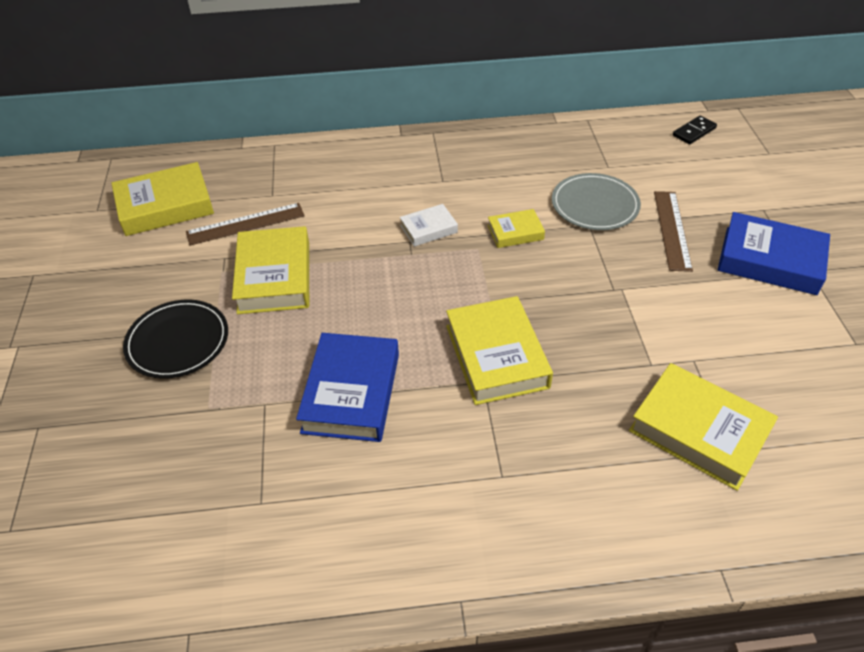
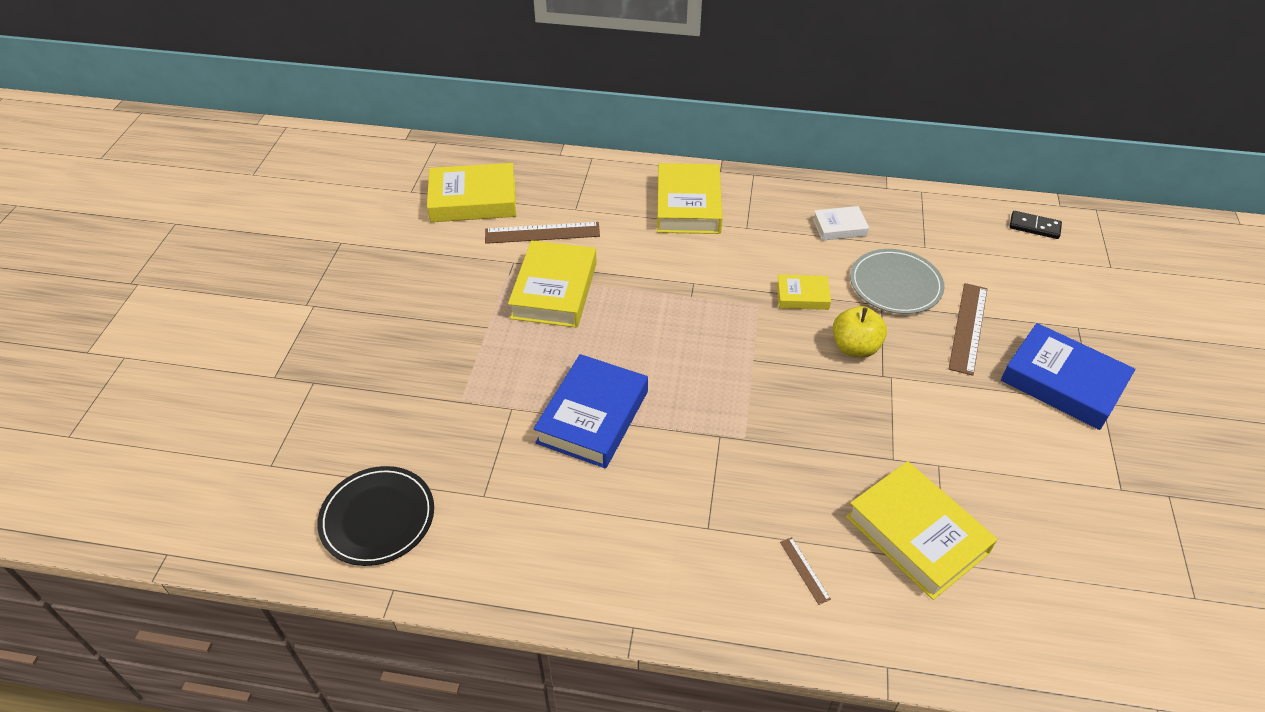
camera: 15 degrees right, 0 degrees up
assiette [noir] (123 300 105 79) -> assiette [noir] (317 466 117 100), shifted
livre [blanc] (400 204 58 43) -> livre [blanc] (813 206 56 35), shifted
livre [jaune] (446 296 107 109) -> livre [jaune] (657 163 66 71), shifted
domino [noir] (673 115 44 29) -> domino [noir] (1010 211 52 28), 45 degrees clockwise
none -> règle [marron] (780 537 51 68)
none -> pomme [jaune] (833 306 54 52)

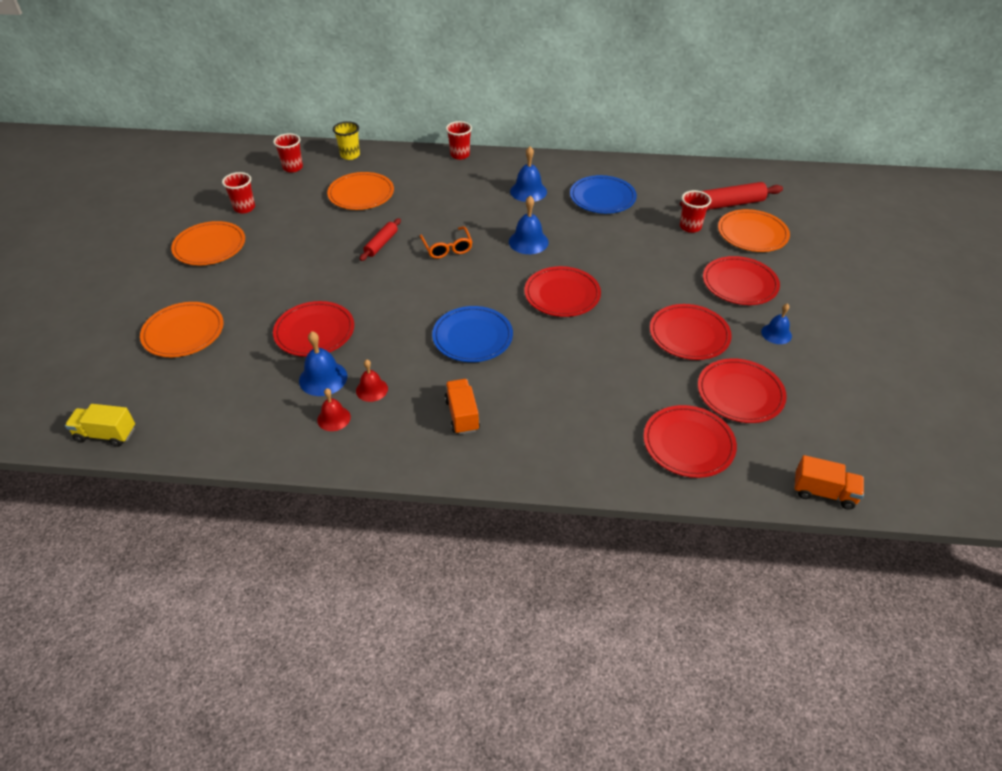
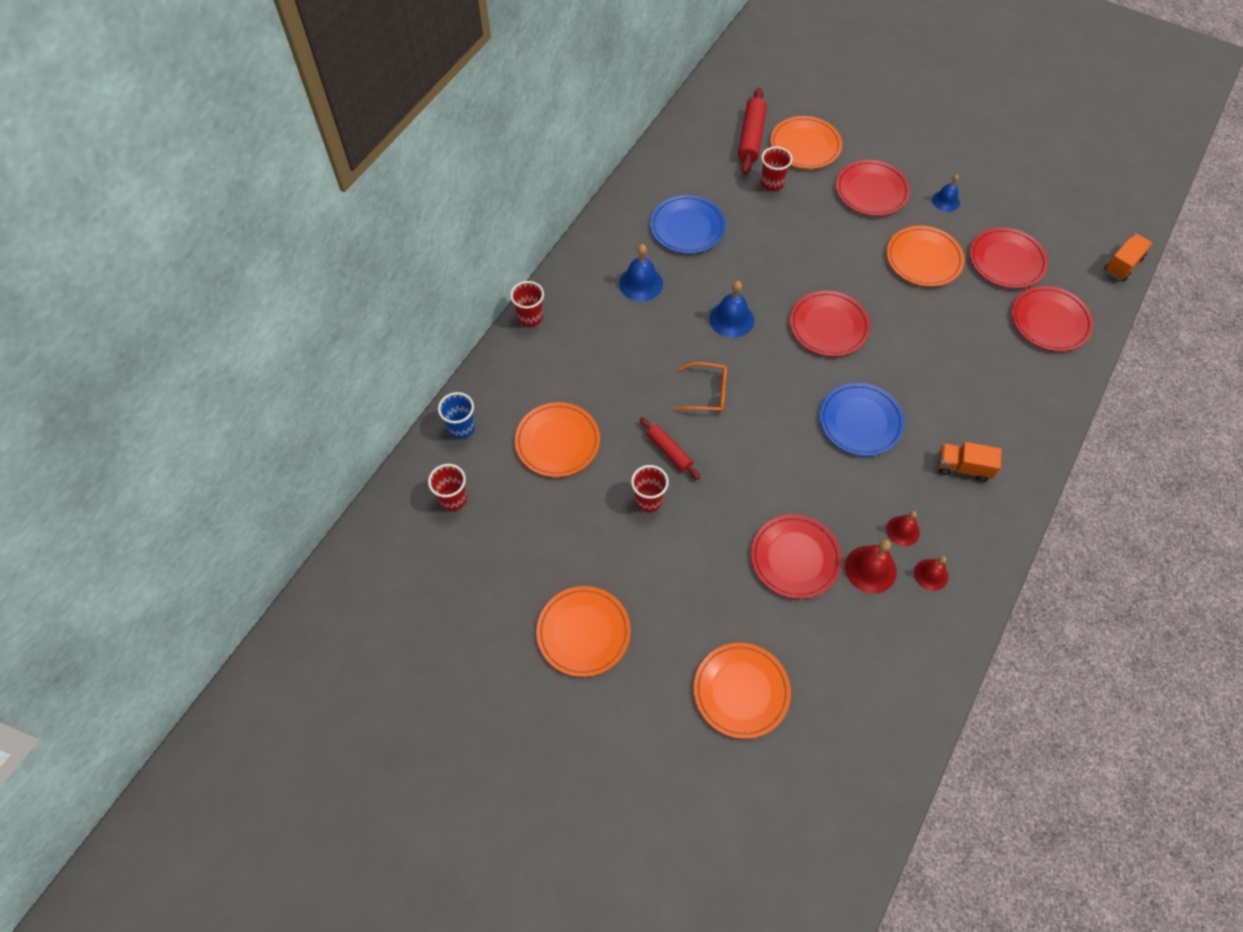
camera: 65 degrees left, 15 degrees up
camion [jaune] (65 404 70 43) -> none
gobelet [rouge] (222 172 33 41) -> gobelet [rouge] (631 465 38 47), shifted
cloche [bleu] (299 331 48 65) -> cloche [rouge] (845 540 52 54)
gobelet [jaune] (333 121 27 39) -> gobelet [bleu] (438 392 37 47)
assiette [rouge] (650 304 82 56) -> assiette [orange] (887 226 77 61)

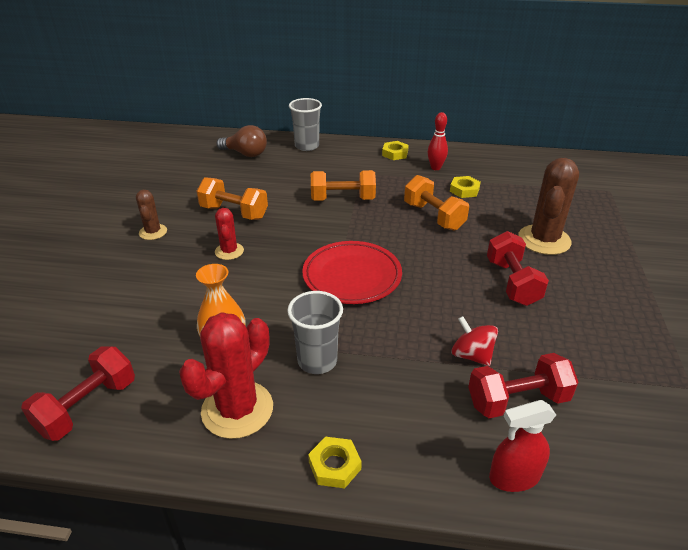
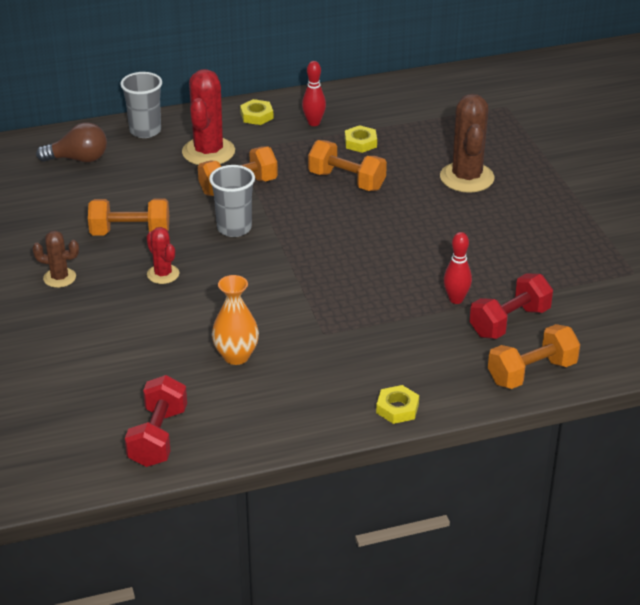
camera: 25 degrees left, 0 degrees up
cactus [marron] (136 190 31 50) -> cactus [marron] (32 231 47 57), 45 degrees counterclockwise
cactus [rouge] (179 312 94 127) -> cactus [rouge] (182 69 53 96), shifted
gobelet [gris] (287 291 56 83) -> gobelet [gris] (209 165 46 72), shifted
assiette [rouge] (302 241 100 63) -> none
toupie [rouge] (452 316 46 50) -> quille [rouge] (443 232 29 72)
haltère [rouge] (487 231 62 75) -> none
vaporisateur [rouge] (489 400 67 92) -> haltère [orange] (488 324 92 65)

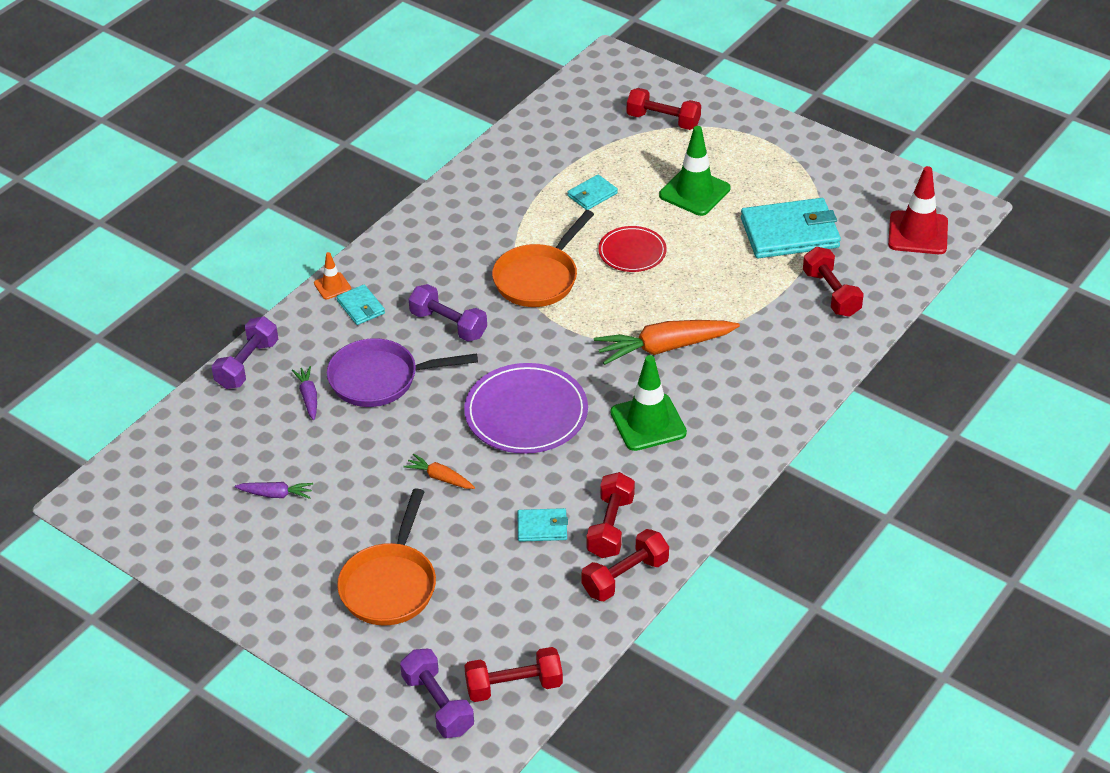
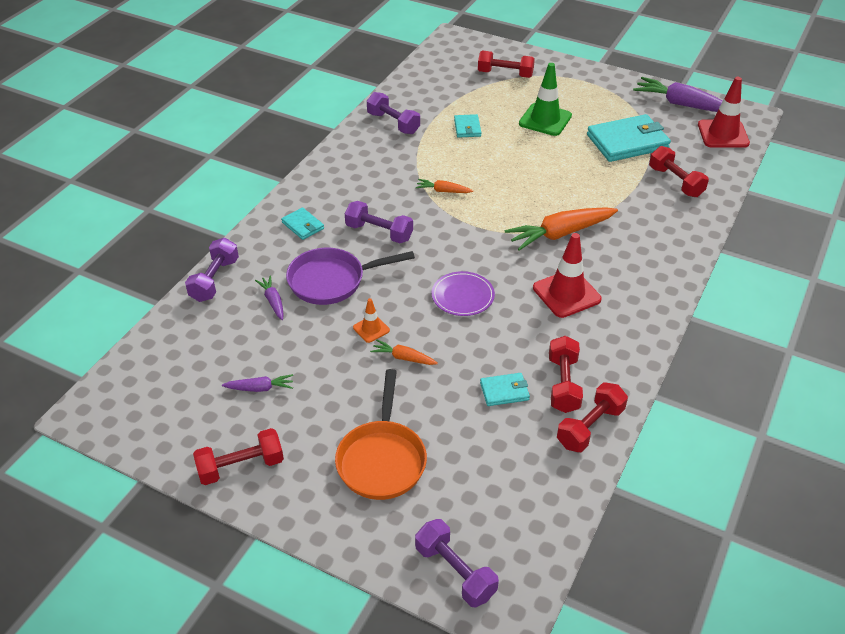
camera: 10 degrees left, 0 degrees up
cône de chantier [orange] (314 252 37 47) -> cône de chantier [orange] (353 298 37 45), shifted
assiette [violet] (464 363 124 91) -> assiette [violet] (432 271 63 45), x0.60
haltère [rouge] (464 647 99 55) -> haltère [rouge] (193 428 91 57), shifted
poêle [orange] (492 210 102 97) -> carotte [orange] (416 179 57 14)
portefeuille [turquoise] (567 174 51 36) -> portefeuille [turquoise] (454 114 27 24), 45 degrees counterclockwise
assiette [rouge] (598 226 69 46) -> none
cône de chantier [vert] (610 355 77 96) -> cône de chantier [rouge] (533 233 69 85)
none -> haltère [violet] (367 92 53 42)
none -> carotte [violet] (633 77 90 35)

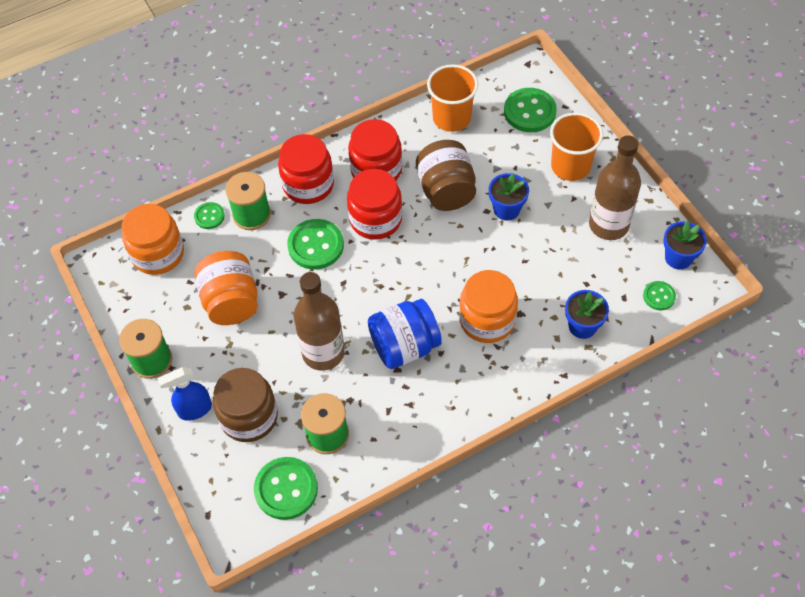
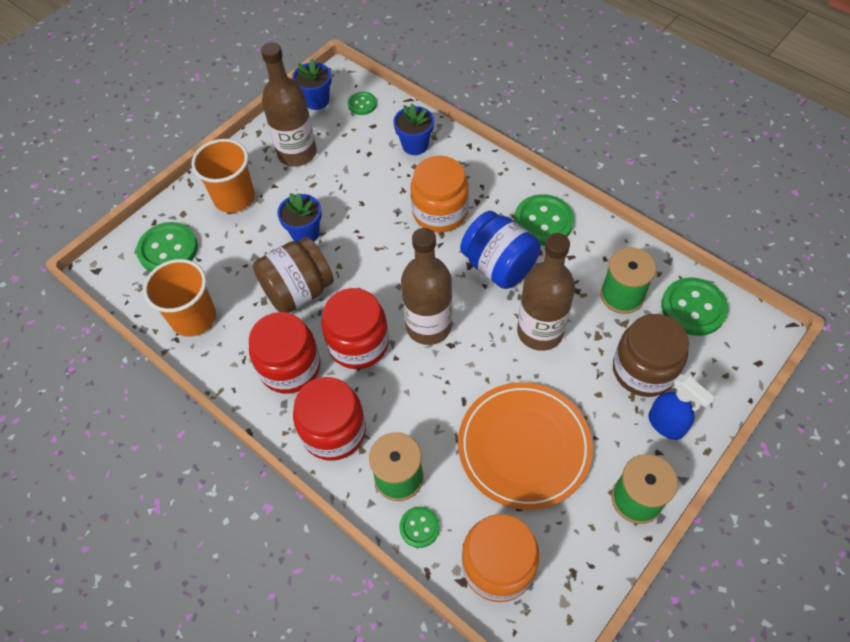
camera: 110 degrees left, 0 degrees up
bocal [orange] (194 251 64 74) -> assiette [orange] (458 382 135 128)
bouton [vert] (287 219 57 51) -> bouton [vert] (514 194 60 52), shifted
none -> bouteille [marron] (401 228 51 117)

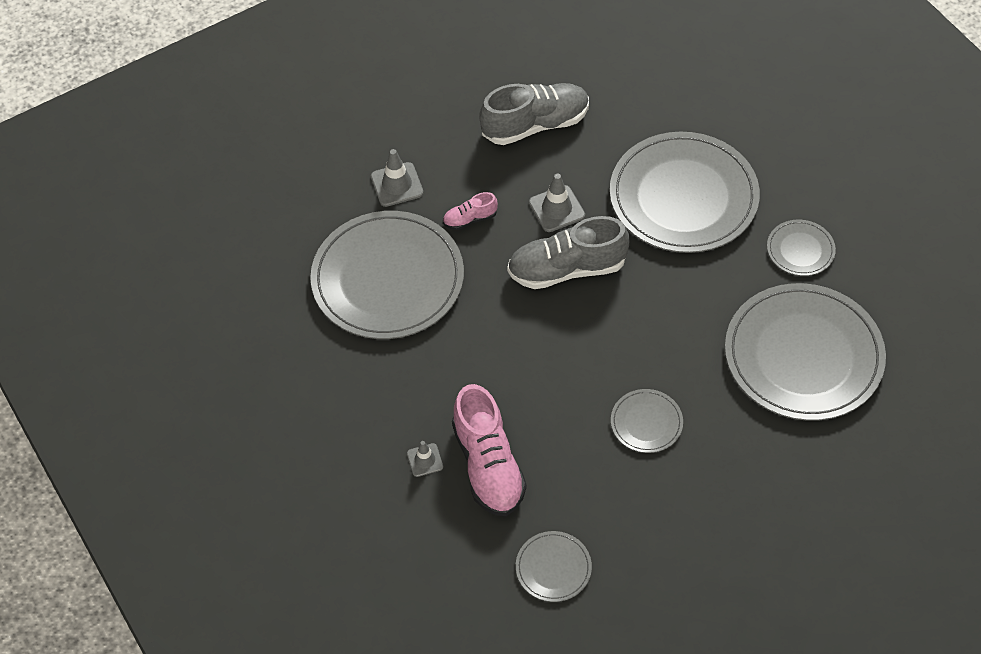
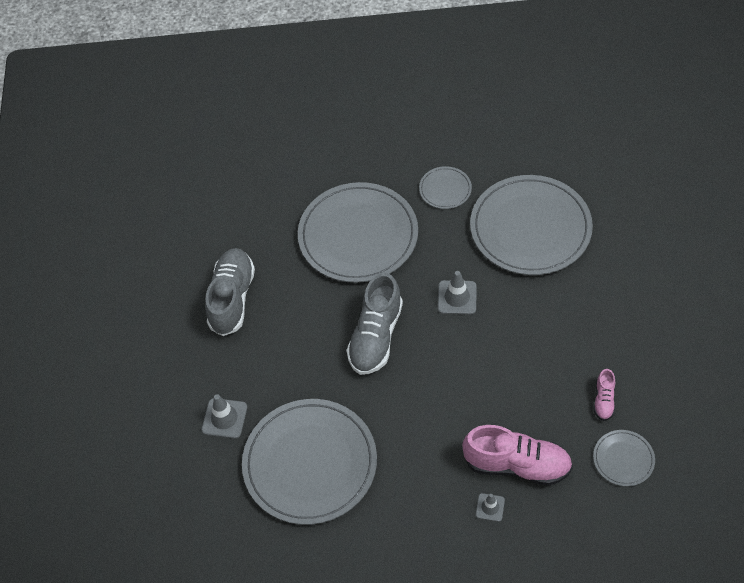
camera: 60 degrees left, 0 degrees up
chaussure [rose] (443 192 55 38) -> chaussure [rose] (594 369 21 52), shifted
cône de chantier [gris] (529 174 56 58) -> cône de chantier [gris] (438 271 39 44), shifted
assiette [gris] (611 389 72 64) -> none

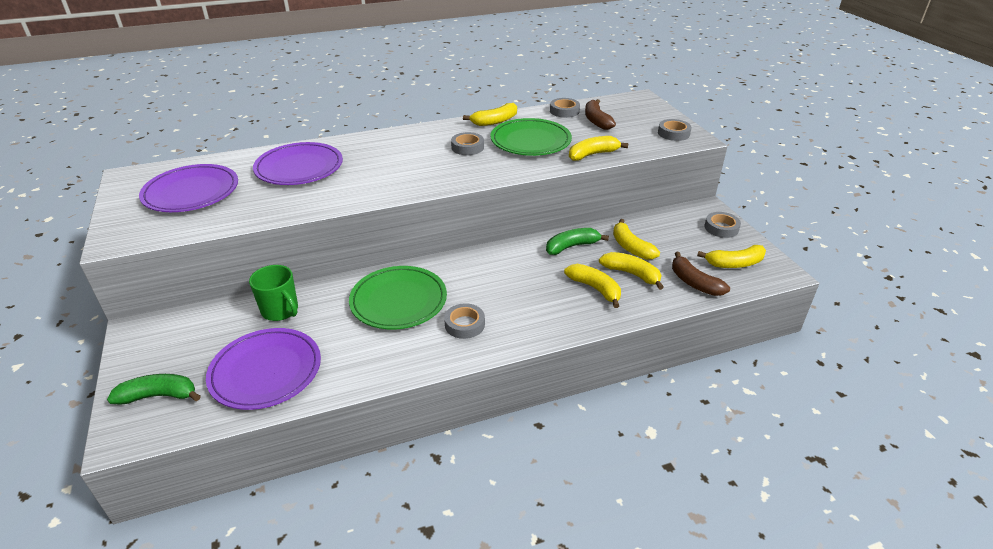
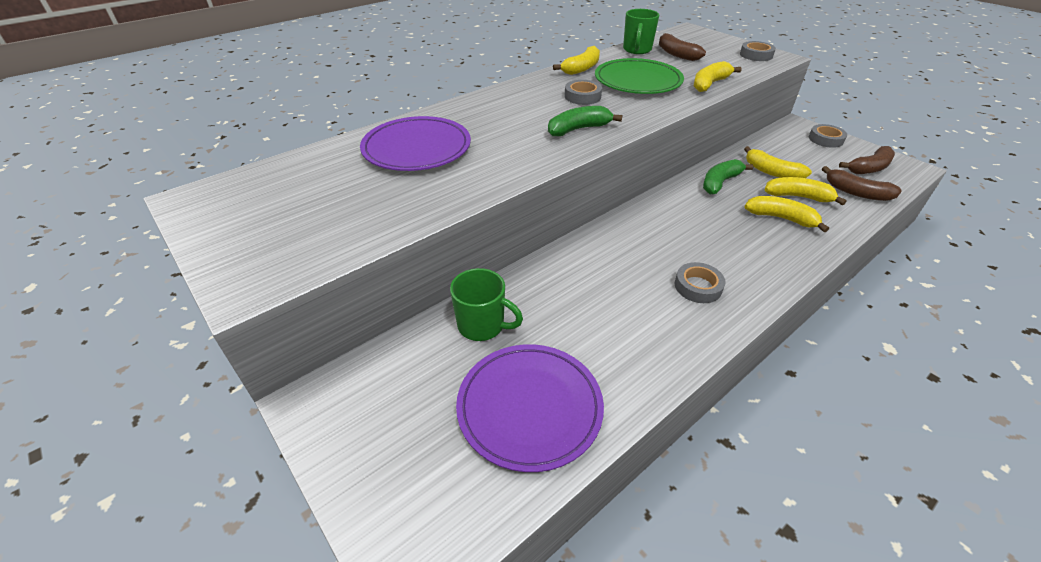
camera: 20 degrees left, 5 degrees up
banane [vert] (107 374 94 31) -> banane [vert] (548 106 74 30), shifted
assiette [violet] (139 164 99 48) -> none
assiette [vert] (349 266 98 63) -> none
ruban adhésif [gris] (550 98 30 20) -> tasse [vert] (623 9 36 45)
banane [jaune] (697 245 69 23) -> banane [marron] (839 146 56 28)

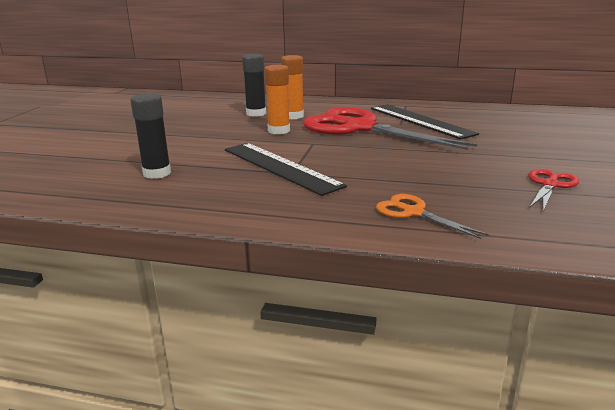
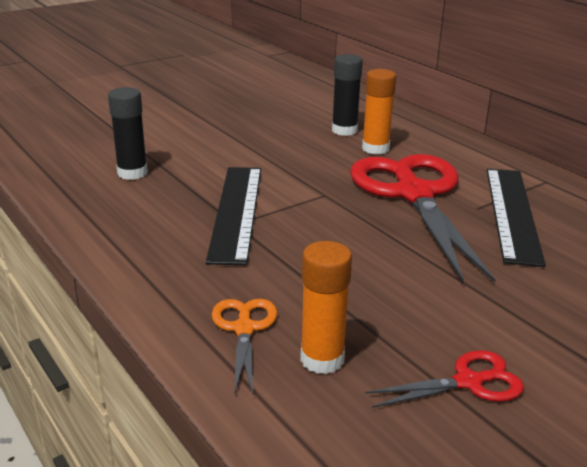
camera: 40 degrees right, 5 degrees up
bâton de colle [orange] (264 65 26 69) -> bâton de colle [orange] (300 241 52 133), shifted

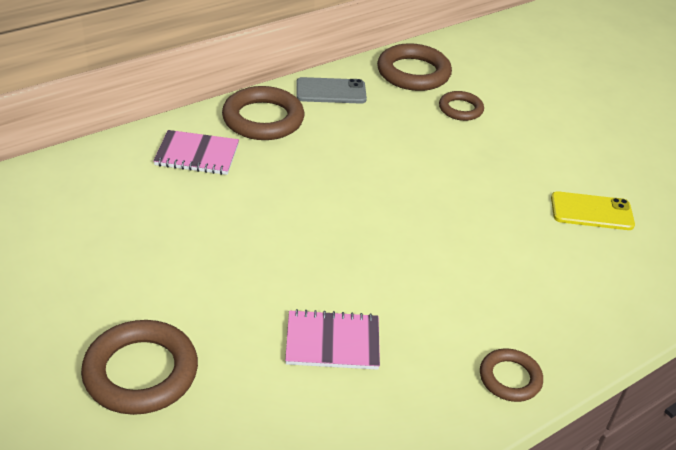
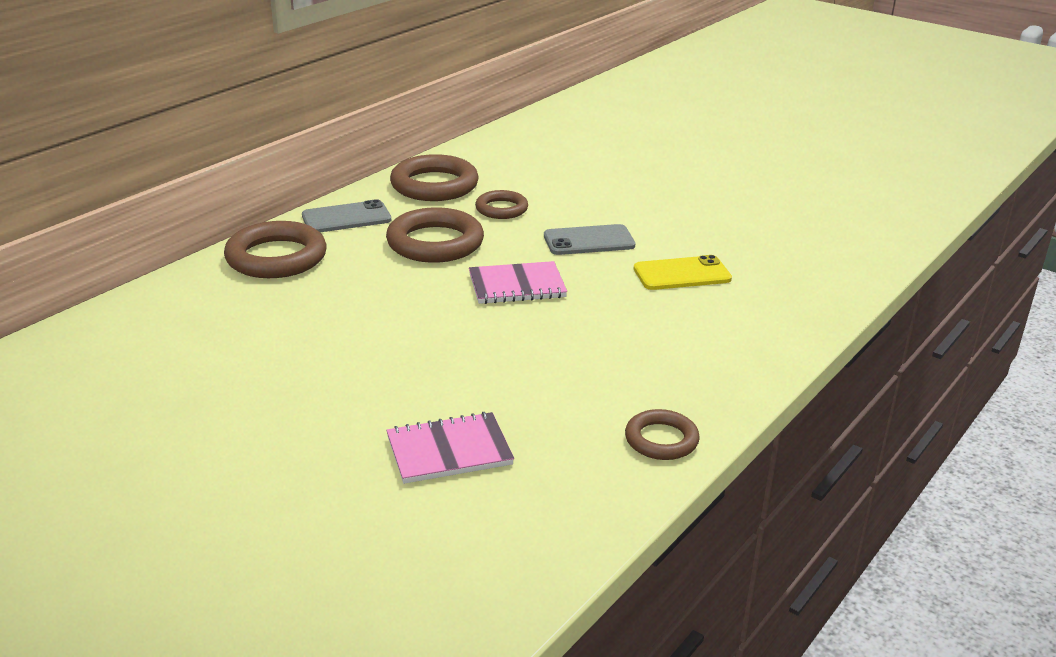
camera: 15 degrees left, 10 degrees down
anneau [marron] (81 320 117 95) -> anneau [marron] (386 207 98 56), shifted
carnet [rose] (153 130 86 45) -> carnet [rose] (469 261 98 43), shifted
none -> téléphone [gris] (544 224 92 31)

